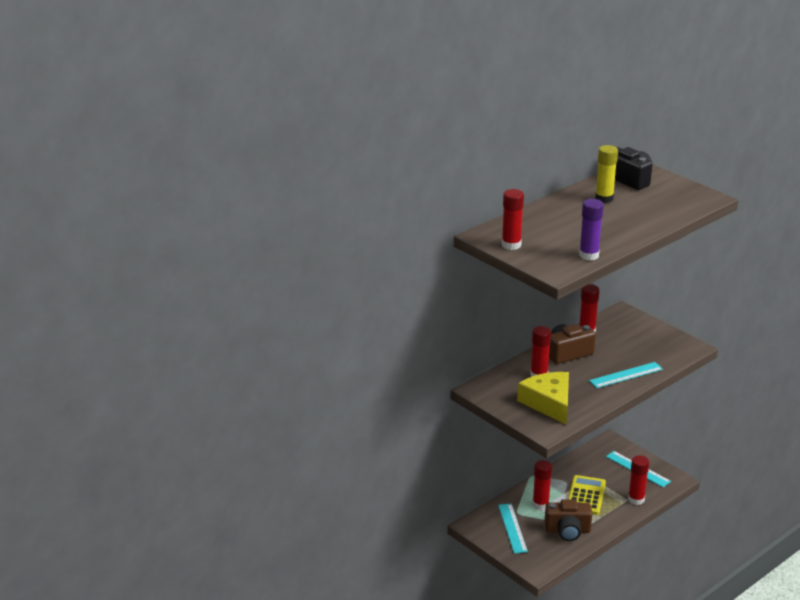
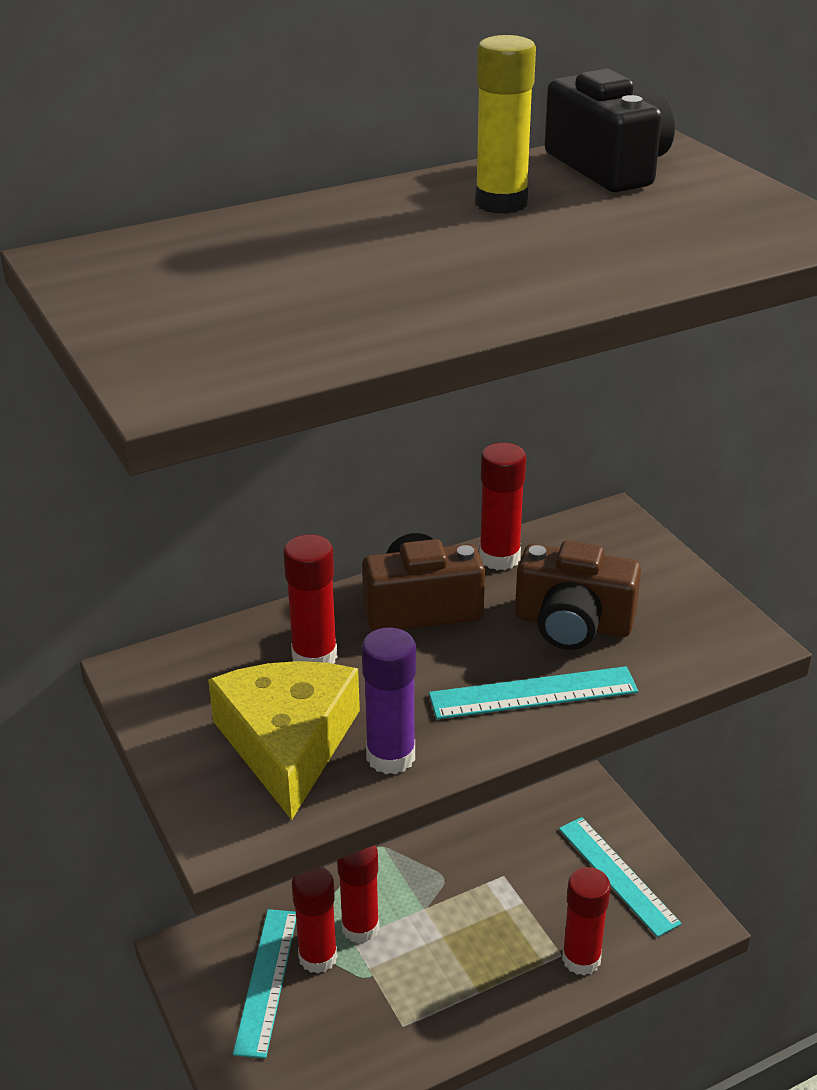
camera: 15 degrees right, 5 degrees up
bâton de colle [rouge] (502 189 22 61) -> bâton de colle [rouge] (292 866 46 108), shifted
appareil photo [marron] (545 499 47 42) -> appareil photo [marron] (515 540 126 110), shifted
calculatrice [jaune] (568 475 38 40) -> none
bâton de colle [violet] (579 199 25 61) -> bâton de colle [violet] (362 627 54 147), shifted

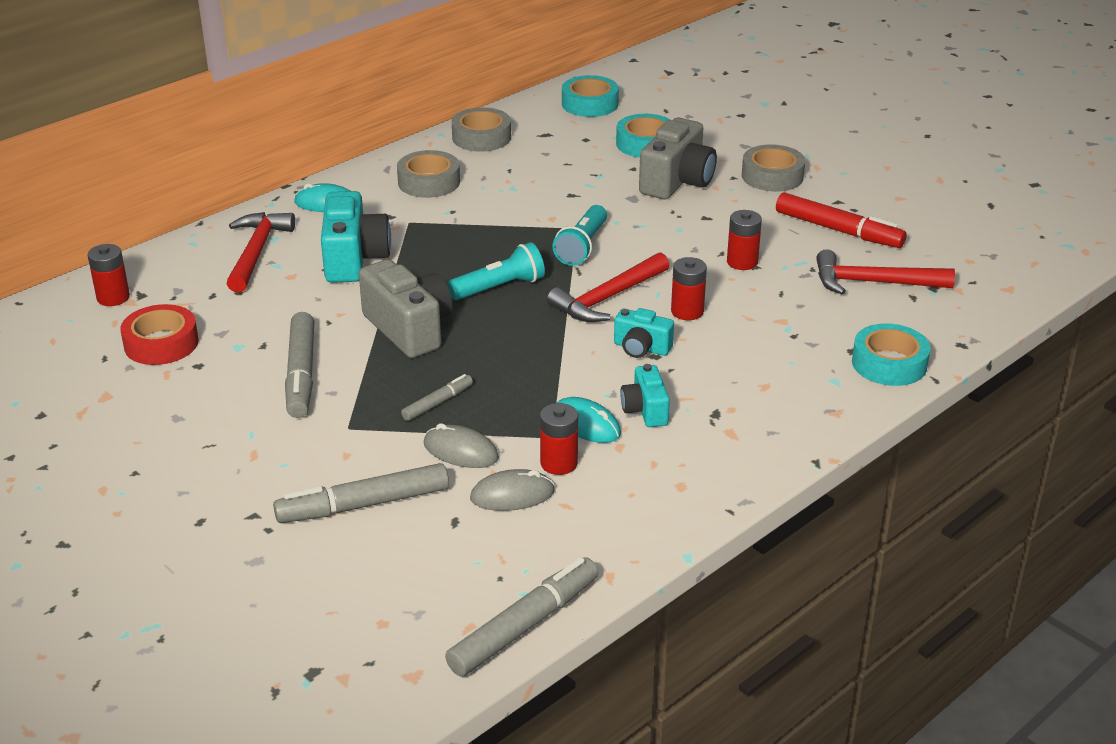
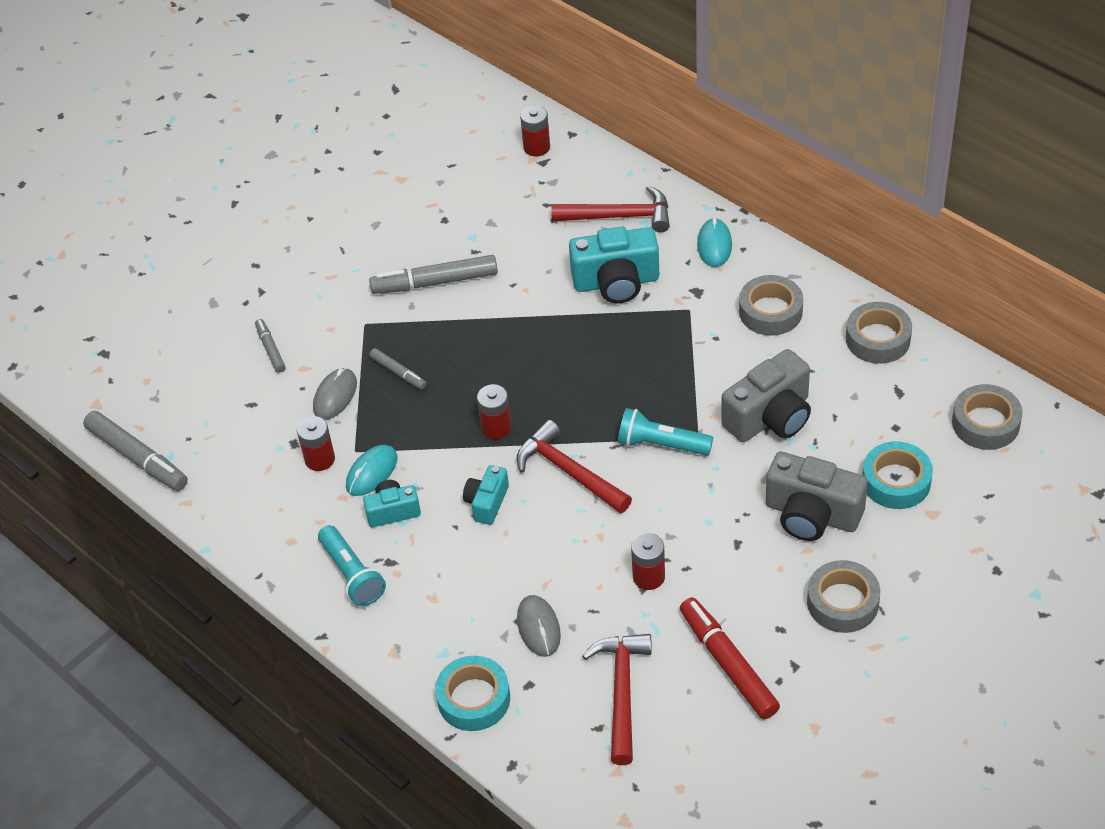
camera: 90 degrees right, 15 degrees up
ruban adhésif [rouge] (120 304 79 61) -> none
feutre [gris] (273 463 176 60) -> feutre [gris] (255 319 30 54), x0.54
appareil photo [gris] (359 259 93 99) -> appareil photo [gris] (721 349 90 93), shifted
lampe de poche [turquoise] (447 242 98 58) -> lampe de poche [turquoise] (318 525 68 81), shifted
souris [gris] (470 469 85 42) -> souris [gris] (517 595 44 62), shifted
ruban adhésif [turquoise] (562 75 57 42) -> ruban adhésif [gris] (952 384 71 66)
pile [rouge] (671 257 36 63) -> pile [rouge] (477 384 34 55), shifted
feutre [rouge] (776 192 131 56) -> feutre [rouge] (680 597 100 122), 120 degrees clockwise

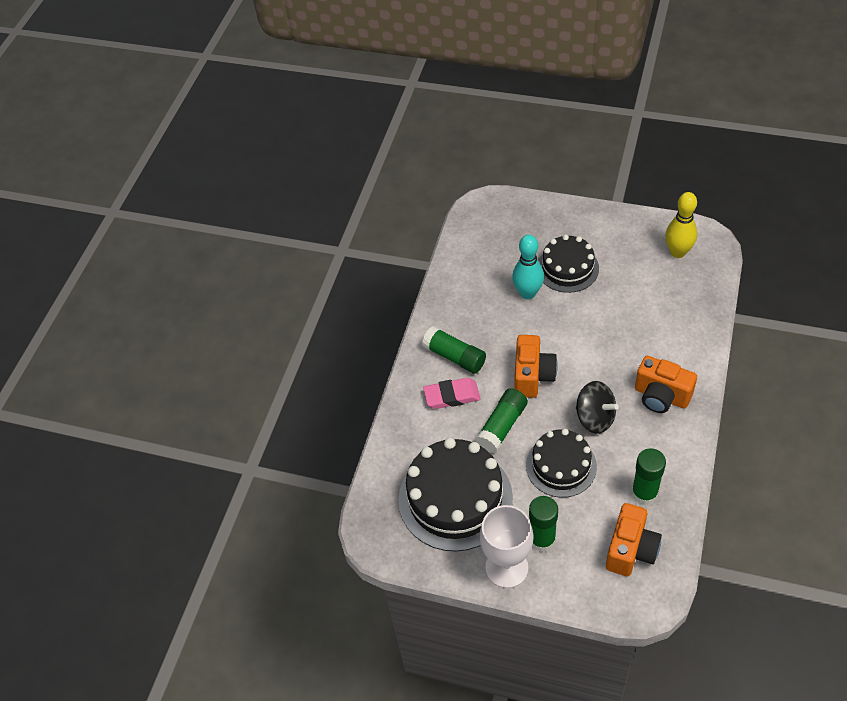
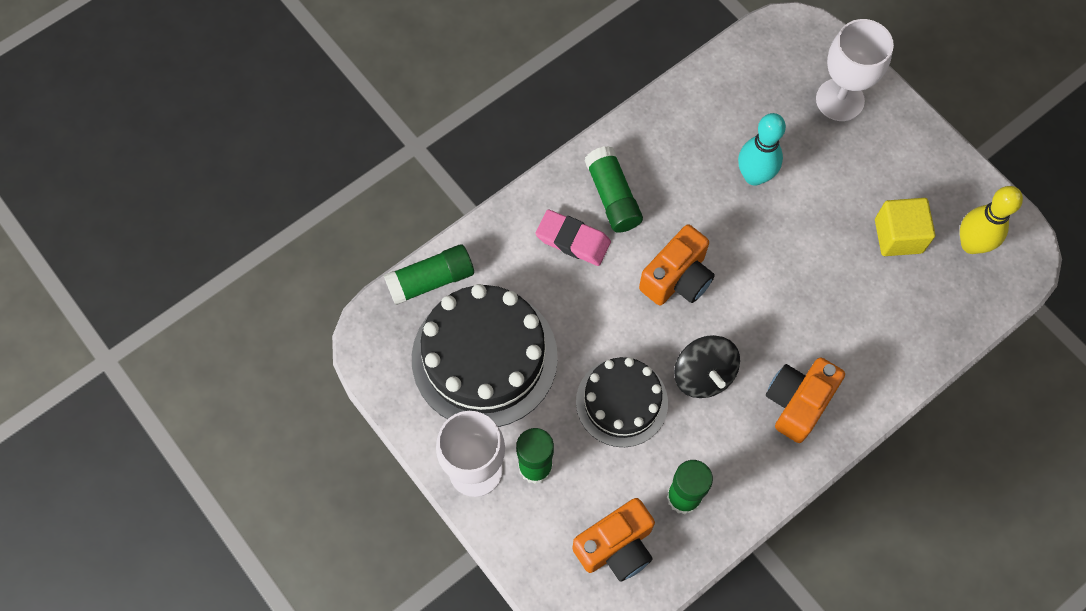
camera: 30 degrees right, 15 degrees up
bâton de colle [vert] (475 388 53 65) -> bâton de colle [vert] (384 244 90 61), shifted
gâteau [noir] (538 235 61 58) -> none
appareil photo [orange] (635 356 62 57) -> appareil photo [orange] (766 357 79 86), 60 degrees clockwise
none -> verre à pied [blanc] (816 19 78 102)
none -> cube [jaune] (875 198 60 58)

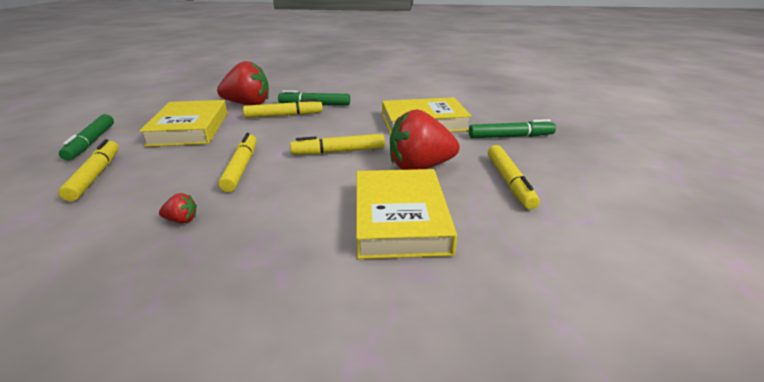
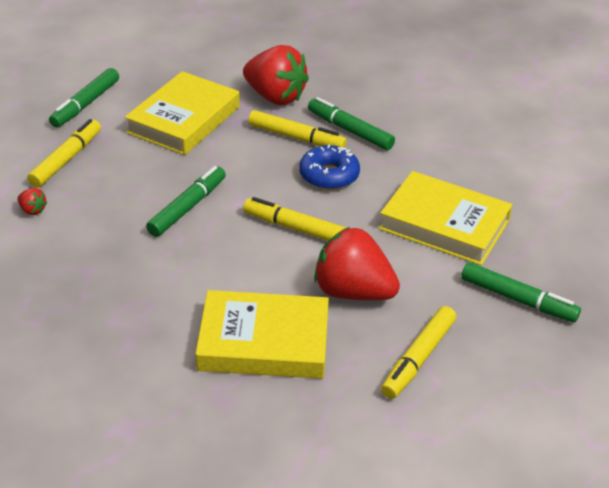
camera: 35 degrees right, 10 degrees up
fraise [rouge] (159 193 38 30) -> fraise [rouge] (17 188 30 27), shifted
feutre [jaune] (218 133 39 59) -> feutre [vert] (146 166 80 71)
livre [jaune] (356 169 101 90) -> livre [jaune] (196 290 133 89), 60 degrees clockwise
none -> beignet [bleu] (299 145 61 45)

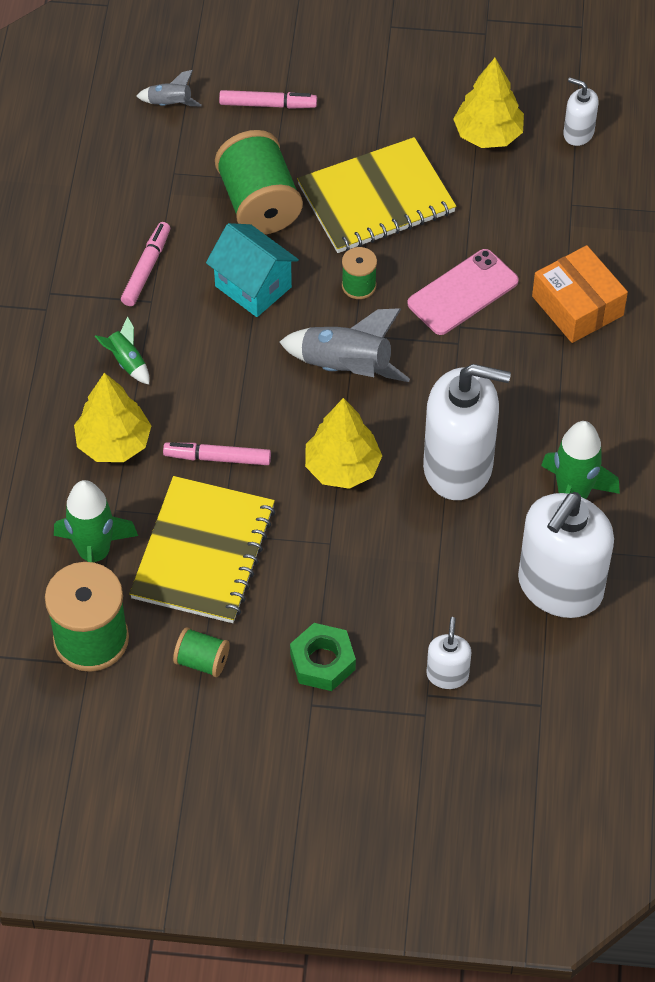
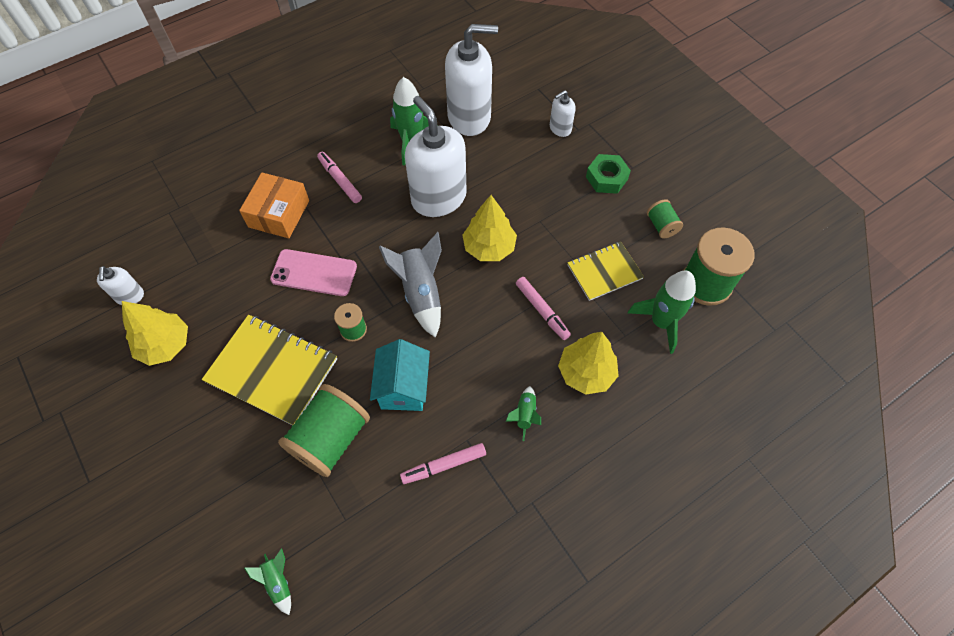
camera: 130 degrees left, 5 degrees up
carnet [jaune] (129 476 147 147) -> carnet [jaune] (568 241 76 60), x0.62
fusée [gris] (137 70 65 36) -> fusée [vert] (244 549 47 66)
feutre [rose] (219 90 98 19) -> feutre [rose] (317 152 45 51), shifted

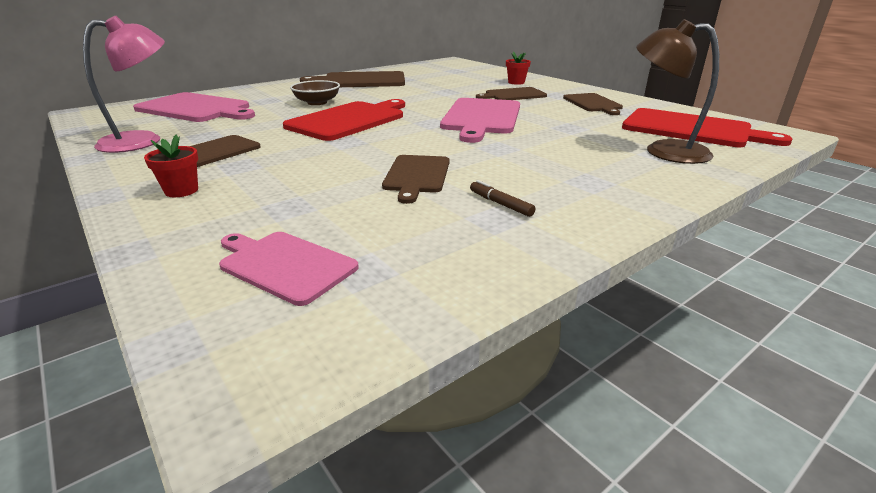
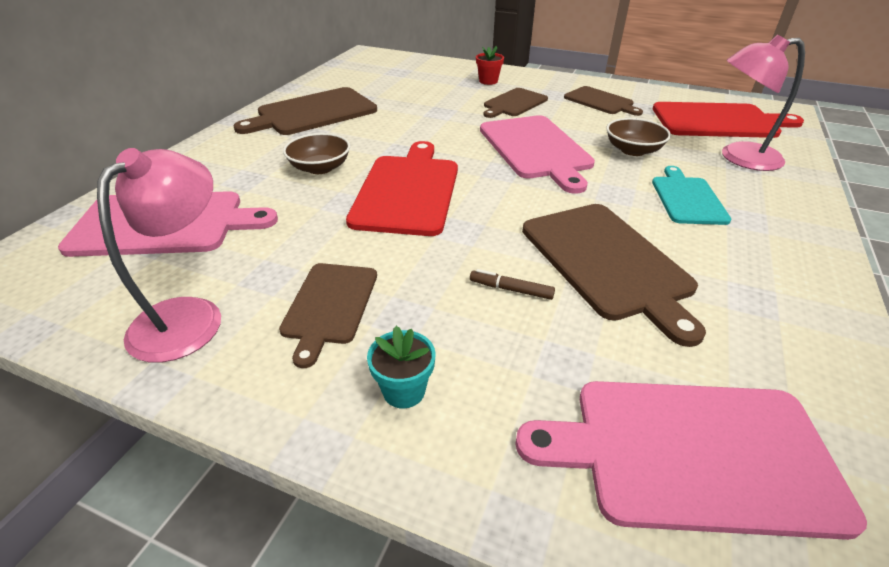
camera: 30 degrees left, 10 degrees up
pot de fleurs [rouge] (144 135 54 62) -> pot de fleurs [turquoise] (367 326 69 83)
planche à découper [rose] (219 232 140 74) -> planche à découper [rose] (516 381 351 159), x1.65
planche à découper [marron] (382 155 67 49) -> planche à découper [marron] (522 204 184 143), x1.65
feutre [marron] (470 180 65 37) -> feutre [marron] (470 269 85 31), shifted
lampe [marron] (636 19 83 145) -> lampe [rose] (722 34 83 137)
none -> bol [marron] (606 118 65 38)
none -> planche à découper [turquoise] (652 166 80 59)

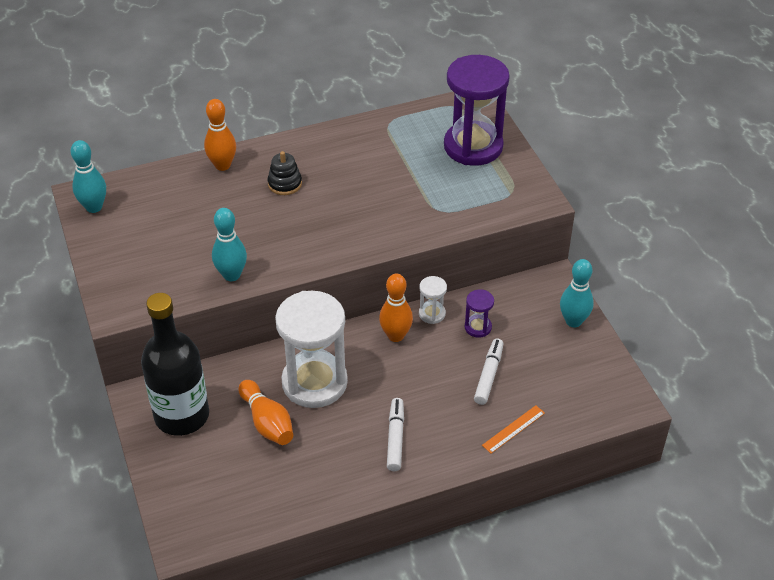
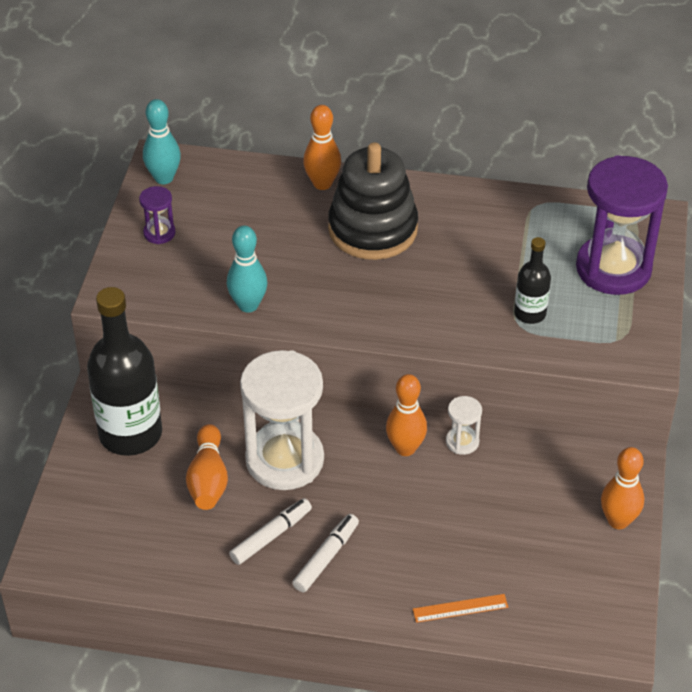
camera: 30 degrees right, 0 degrees up
jouet à empiler [noir] (268 151 34 44) -> jouet à empiler [noir] (328 142 90 118), x2.17
sablier [violet] (465 289 29 49) -> sablier [violet] (139 186 37 58), shifted
feutre [blanc] (474 338 29 67) -> feutre [blanc] (229 498 83 67), shifted
quille [turquoise] (560 259 34 68) -> quille [orange] (601 447 43 82)
none -> bouteille [noir] (514 237 37 87)

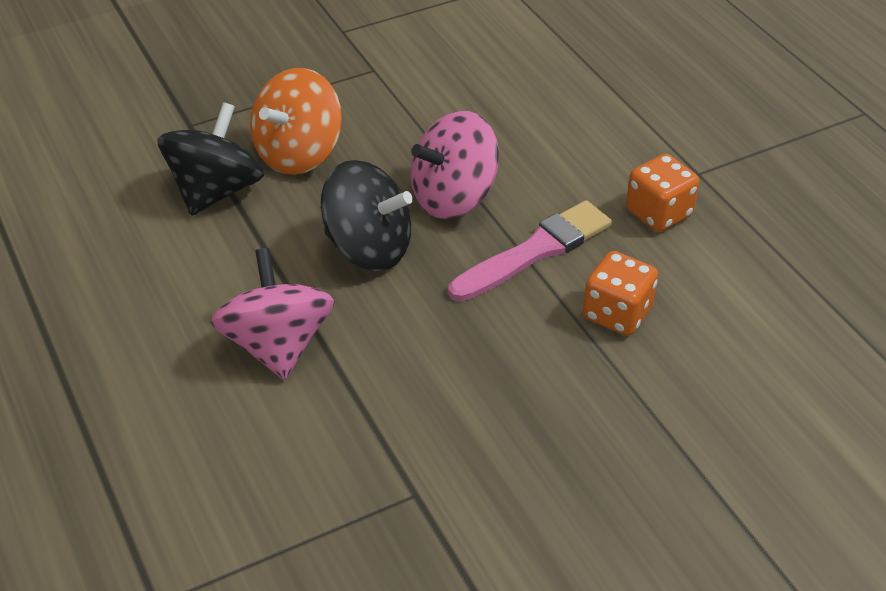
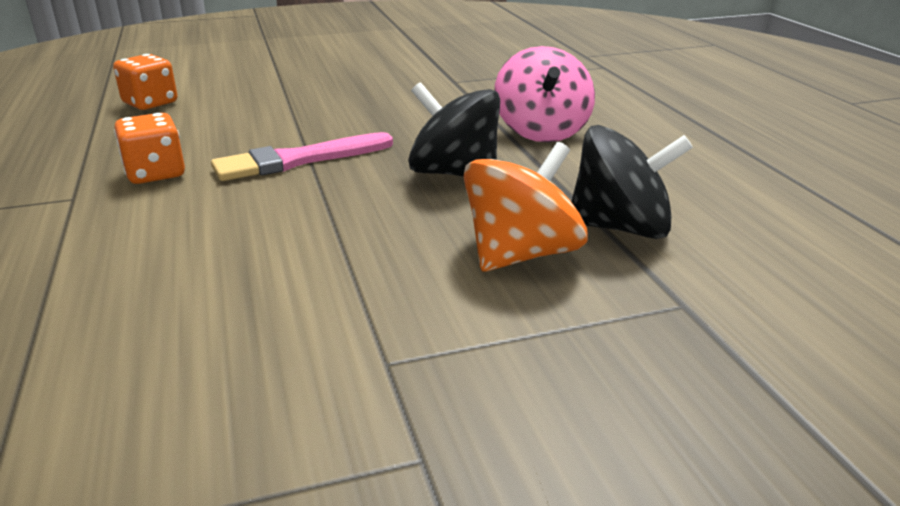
camera: 170 degrees left, 15 degrees down
toupie [noir] (157 102 107 114) -> toupie [noir] (571 125 122 114), 120 degrees counterclockwise
toupie [rose] (411 111 88 108) -> none
dé [orange] (583 251 75 85) -> dé [orange] (113 54 64 56), shifted

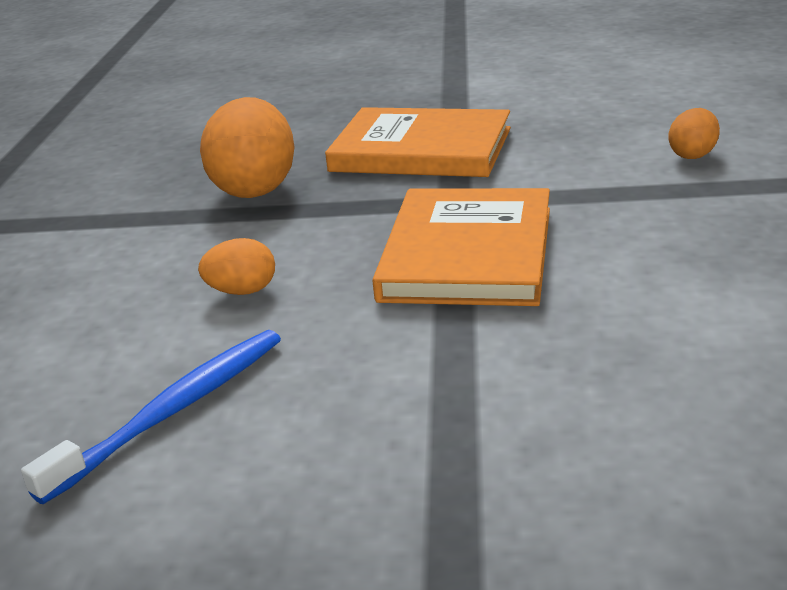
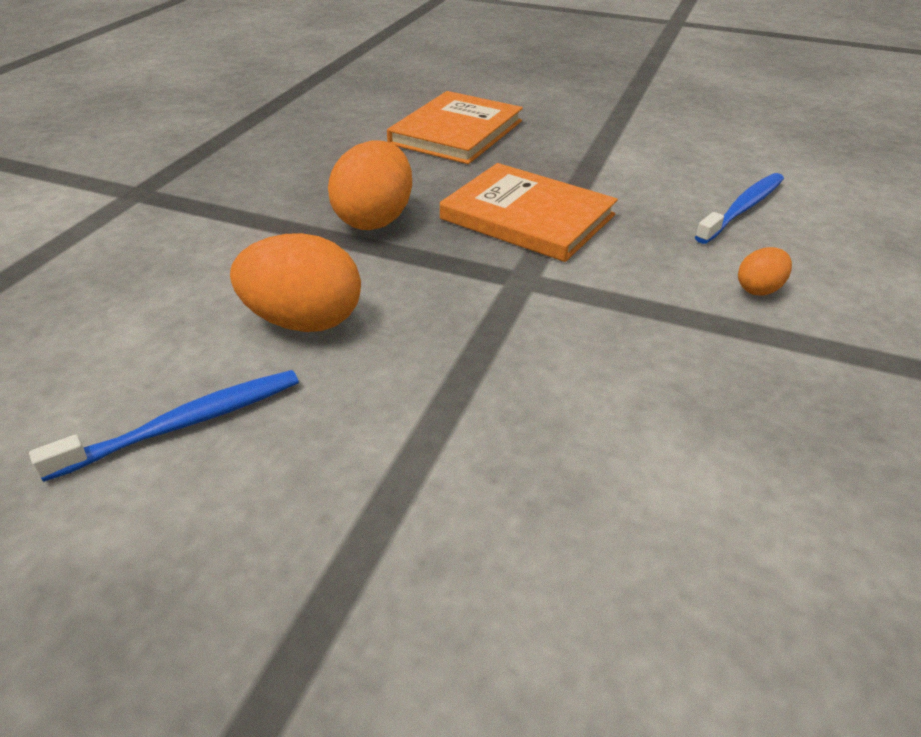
camera: 15 degrees right, 10 degrees up
œuf [orange] (198 238 77 57) -> œuf [orange] (230 233 131 99), x1.97
livre [orange] (372 188 178 118) -> livre [orange] (387 91 136 73), shifted
none -> brosse à dents [bleu] (695 173 89 71)

